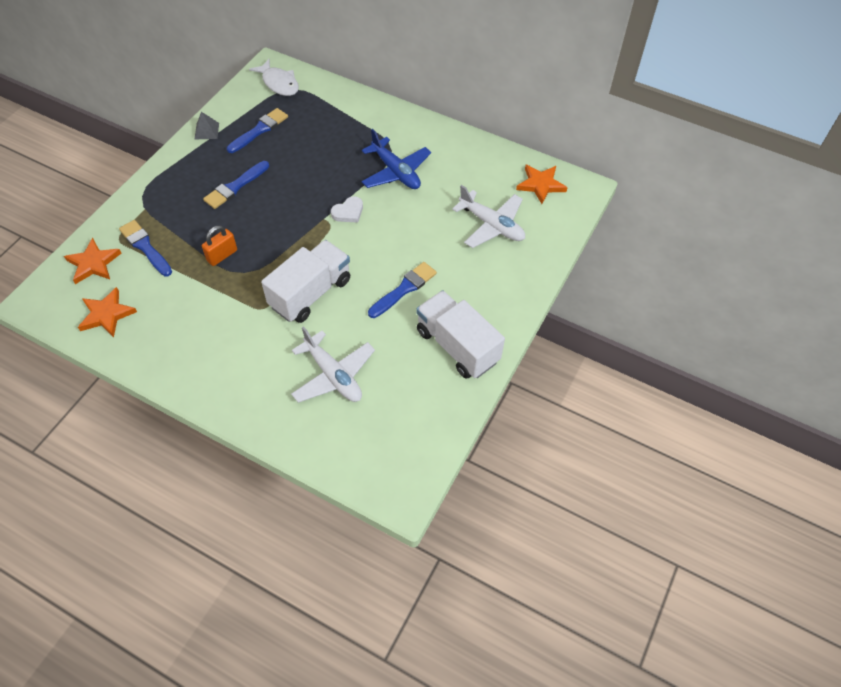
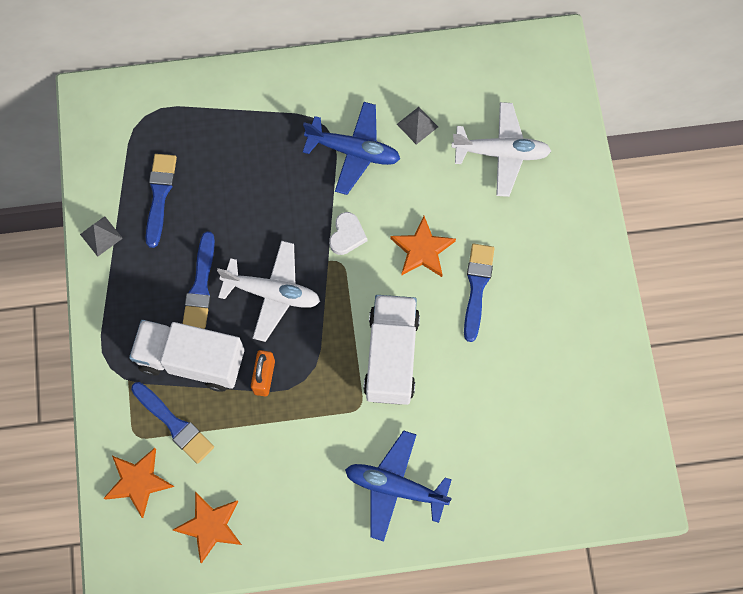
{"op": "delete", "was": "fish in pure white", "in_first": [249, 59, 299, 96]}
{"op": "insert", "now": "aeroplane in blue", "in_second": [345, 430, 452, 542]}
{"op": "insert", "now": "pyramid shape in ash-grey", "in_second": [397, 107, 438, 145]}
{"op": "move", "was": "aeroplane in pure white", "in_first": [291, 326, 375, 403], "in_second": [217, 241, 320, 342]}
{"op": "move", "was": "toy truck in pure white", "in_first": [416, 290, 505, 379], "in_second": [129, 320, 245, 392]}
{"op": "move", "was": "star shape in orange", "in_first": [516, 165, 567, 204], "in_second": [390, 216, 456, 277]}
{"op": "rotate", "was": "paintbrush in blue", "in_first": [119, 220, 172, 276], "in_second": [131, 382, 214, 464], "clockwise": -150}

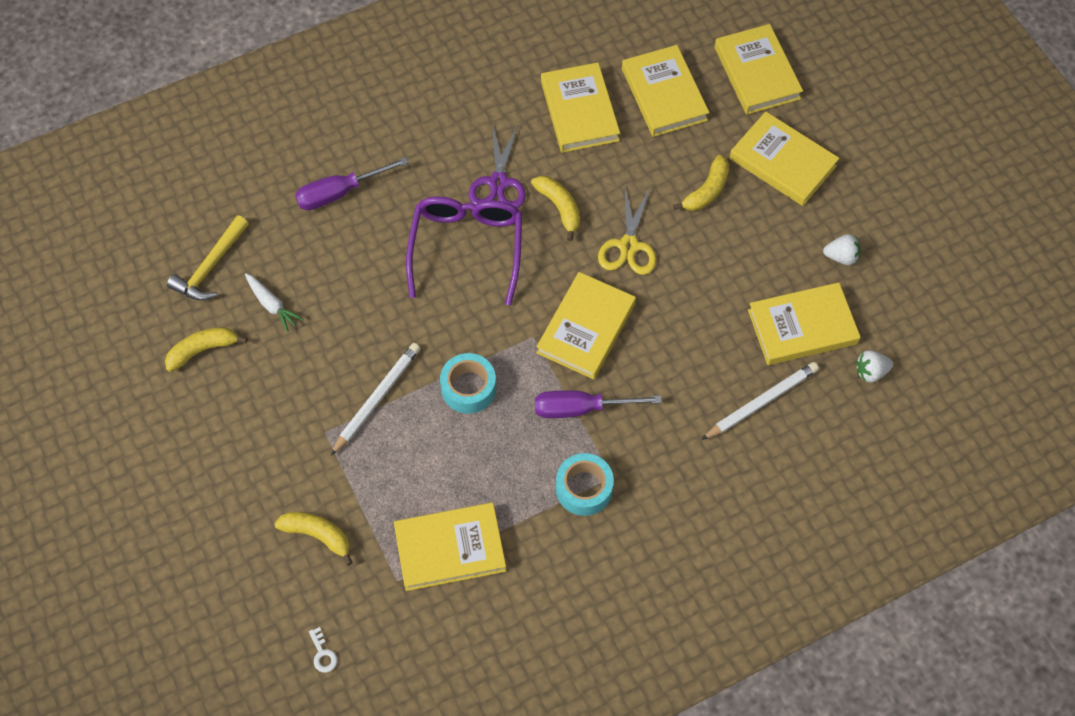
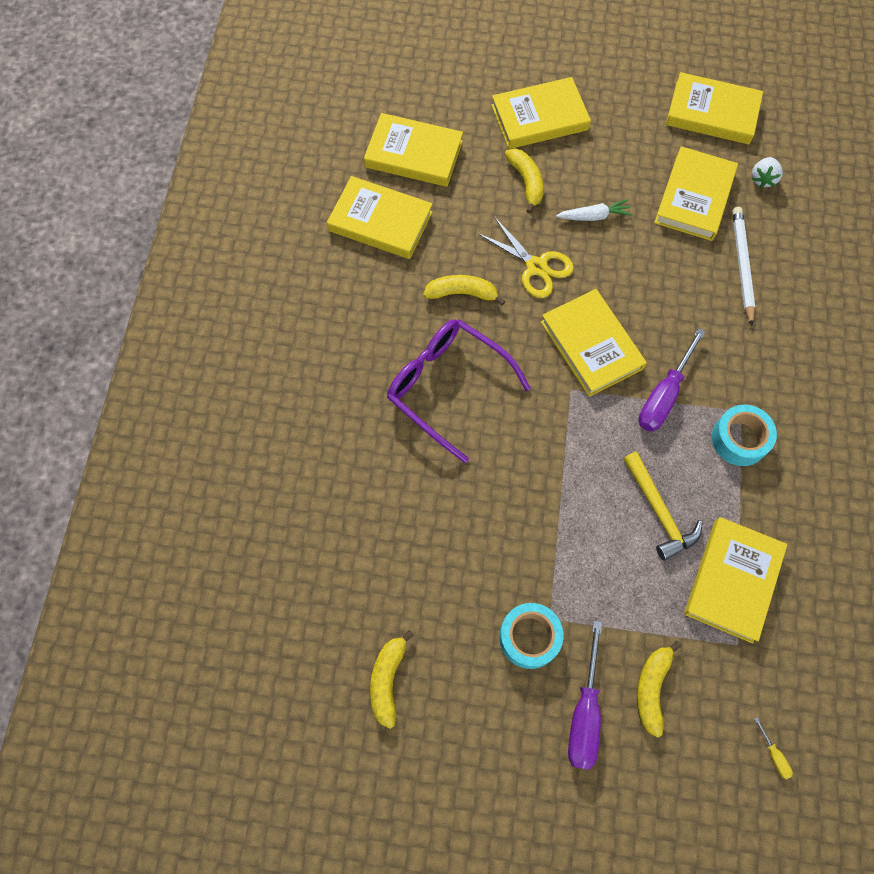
{"op": "delete", "was": "wooden pencil in pure white", "in_first": [331, 343, 420, 455]}
{"op": "delete", "was": "pair of scissors in purple", "in_first": [468, 125, 526, 208]}
{"op": "delete", "was": "toy strawberry in pure white", "in_first": [823, 234, 860, 265]}
{"op": "move", "was": "carpenter's hammer in yellow", "in_first": [167, 215, 249, 301], "in_second": [623, 451, 702, 561]}
{"op": "move", "was": "root vegetable in pure white", "in_first": [245, 273, 303, 332], "in_second": [556, 199, 633, 221]}
{"op": "move", "was": "screwdriver in purple", "in_first": [295, 157, 409, 210], "in_second": [568, 621, 602, 770]}
{"op": "move", "was": "roll of tape in aqua", "in_first": [440, 353, 496, 414], "in_second": [499, 603, 563, 669]}
{"op": "move", "was": "hardcover in yellow", "in_first": [714, 24, 803, 115], "in_second": [666, 72, 763, 144]}
{"op": "replace", "was": "key in pure white", "now": "screwdriver in yellow", "in_first": [309, 627, 337, 673], "in_second": [754, 717, 793, 779]}
{"op": "rotate", "was": "toy banana in yellow", "in_first": [274, 512, 353, 566], "in_second": [637, 641, 681, 738], "clockwise": -45}

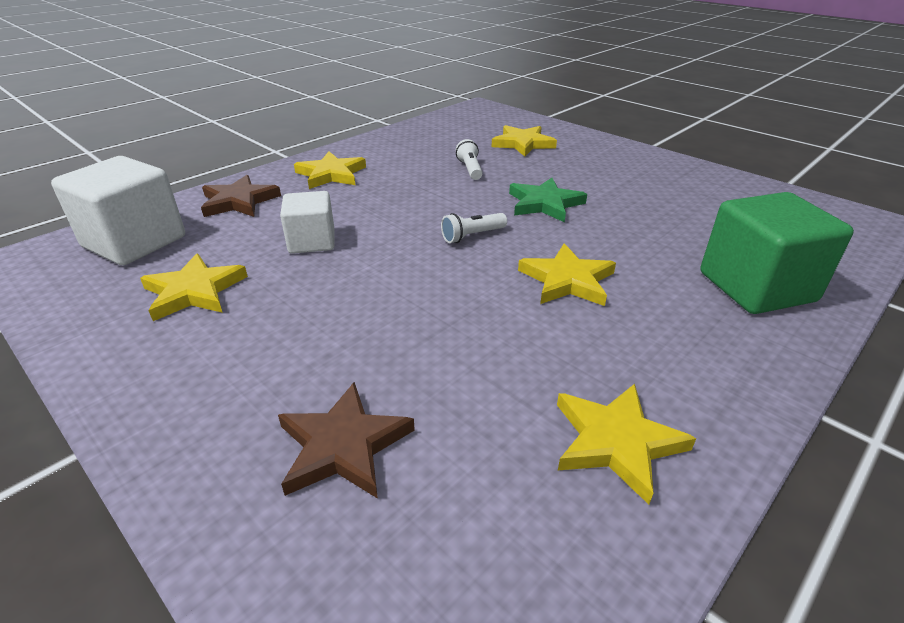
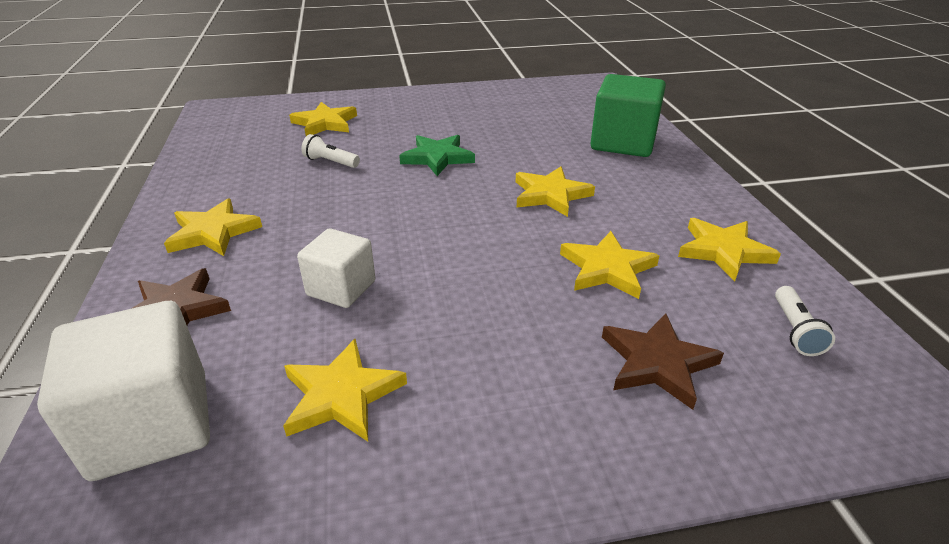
{"op": "insert", "now": "star shape in yellow", "in_second": [560, 231, 660, 299]}
{"op": "move", "was": "torch in pure white", "in_first": [441, 213, 507, 243], "in_second": [775, 286, 835, 356]}

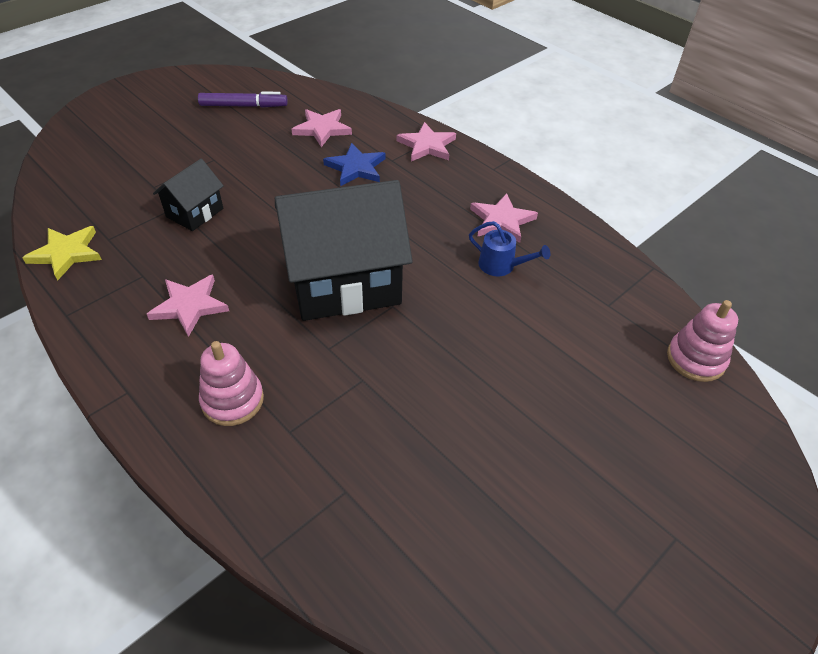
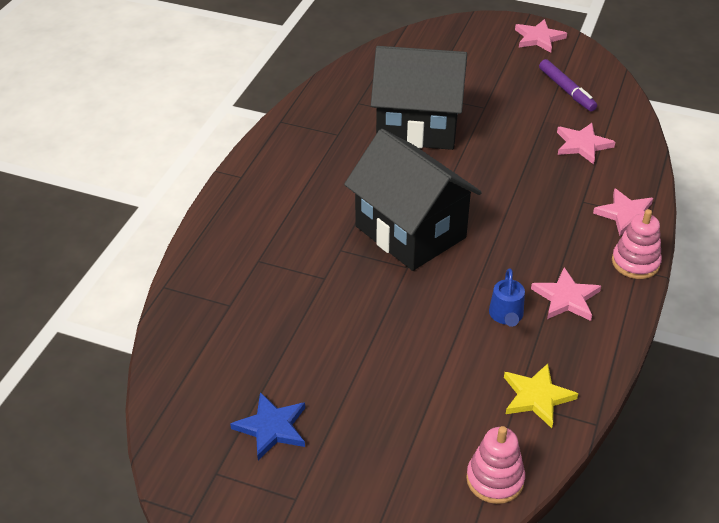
{"op": "move", "was": "star shape in yellow", "in_first": [22, 226, 102, 280], "in_second": [504, 363, 578, 428]}
{"op": "move", "was": "star shape in rose-pink", "in_first": [147, 274, 229, 337], "in_second": [515, 19, 567, 53]}
{"op": "move", "was": "stacking toy in rose-pink", "in_first": [199, 341, 264, 426], "in_second": [612, 209, 662, 279]}
{"op": "move", "was": "star shape in blue", "in_first": [323, 143, 385, 186], "in_second": [230, 392, 305, 460]}
{"op": "resize", "was": "cottage in black", "in_first": [153, 159, 224, 231], "in_second": [371, 46, 467, 150], "ratio": 2.07}

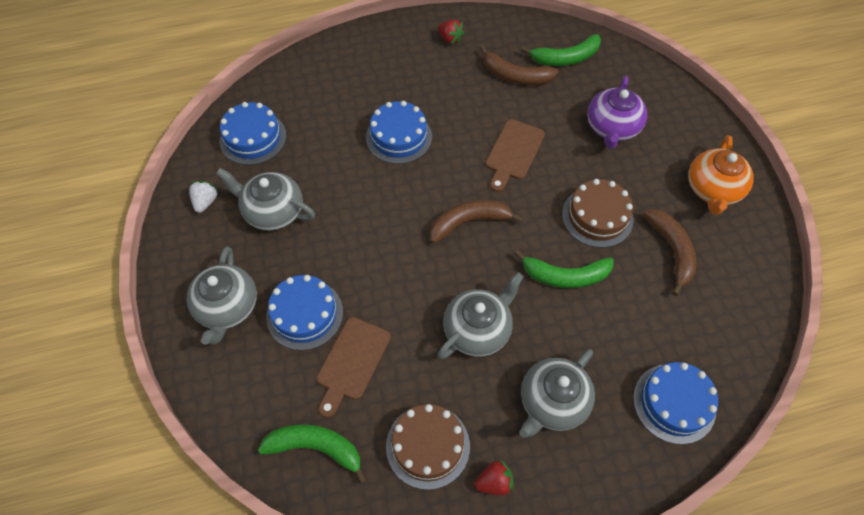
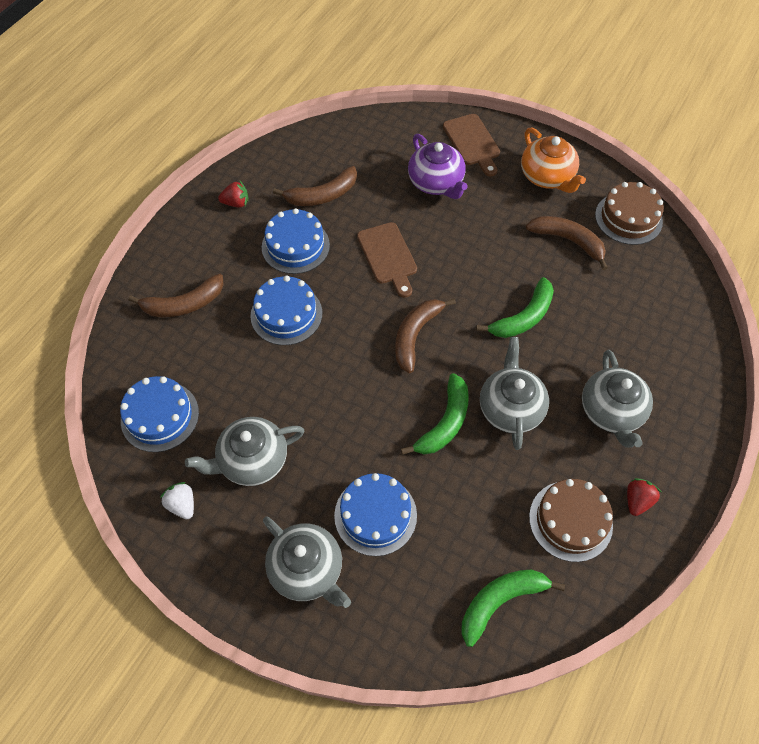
{"op": "insert", "now": "toy banana in dark brown", "in_second": [128, 274, 224, 317]}
{"op": "move", "was": "cutting board in dark brown", "in_first": [317, 317, 391, 418], "in_second": [443, 114, 500, 176]}
{"op": "move", "was": "toy banana in green", "in_first": [521, 34, 601, 66], "in_second": [401, 373, 469, 455]}
{"op": "move", "was": "layer cake in dark brown", "in_first": [562, 179, 634, 248], "in_second": [595, 182, 664, 245]}
{"op": "move", "was": "layer cake in blue", "in_first": [633, 362, 718, 444], "in_second": [262, 208, 330, 274]}

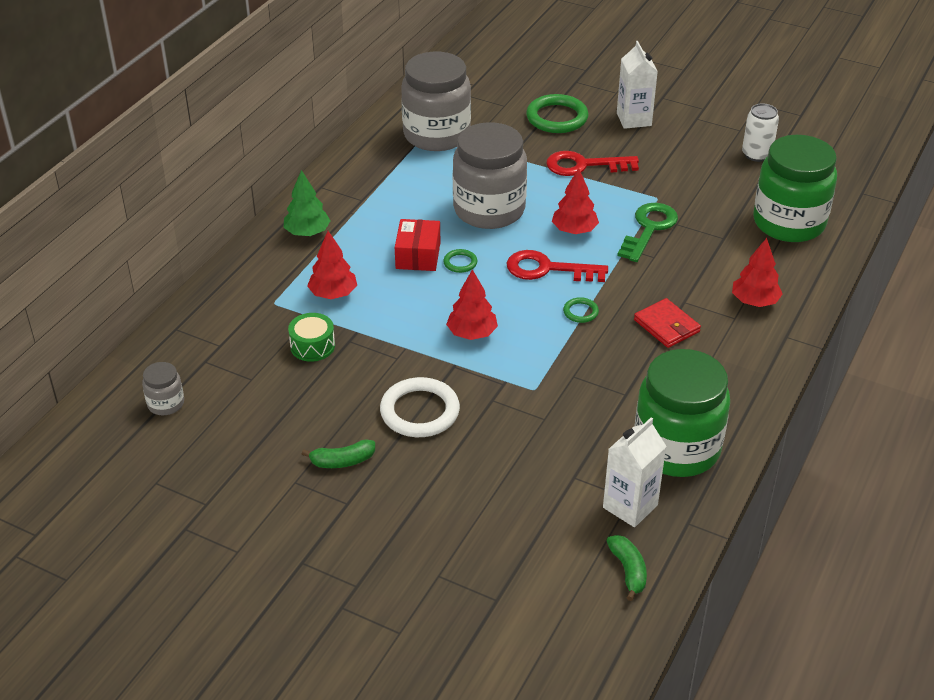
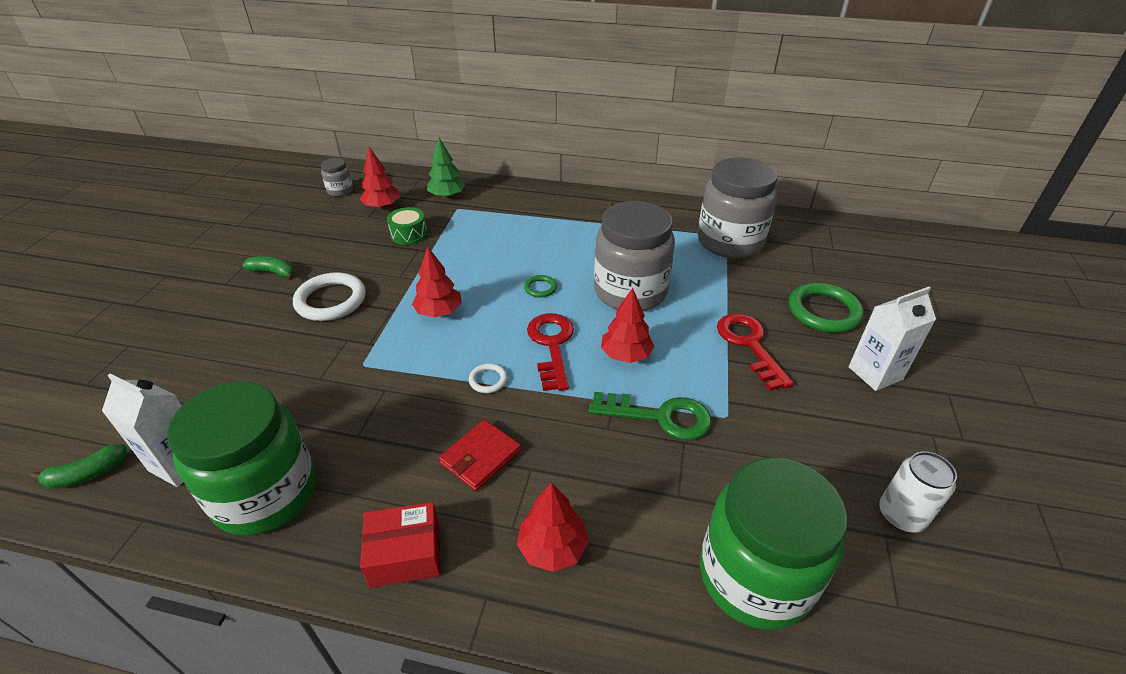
{"op": "move", "was": "tree in green", "in_first": [283, 170, 330, 236], "in_second": [427, 138, 466, 198]}
{"op": "move", "was": "tree in red", "in_first": [307, 231, 357, 299], "in_second": [360, 147, 400, 209]}
{"op": "move", "was": "parcel in red", "in_first": [395, 219, 440, 271], "in_second": [360, 502, 441, 588]}
{"op": "recolor", "was": "torus in green", "now": "torus in pure white", "in_first": [563, 297, 599, 323], "in_second": [469, 363, 508, 393]}
{"op": "rotate", "was": "toy banana in green", "in_first": [302, 439, 375, 468], "in_second": [242, 256, 294, 280], "clockwise": 135}

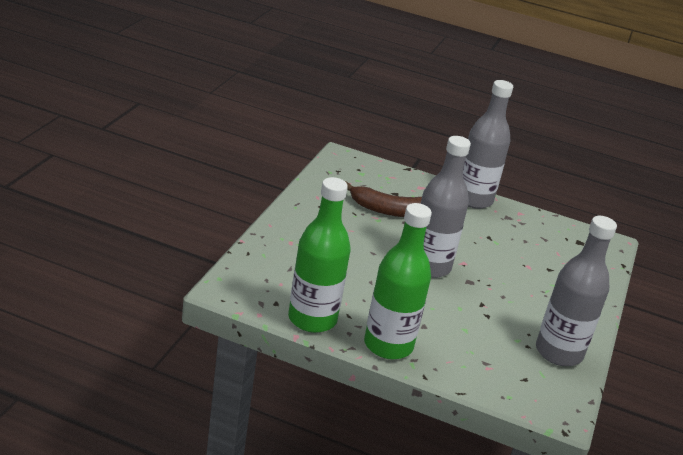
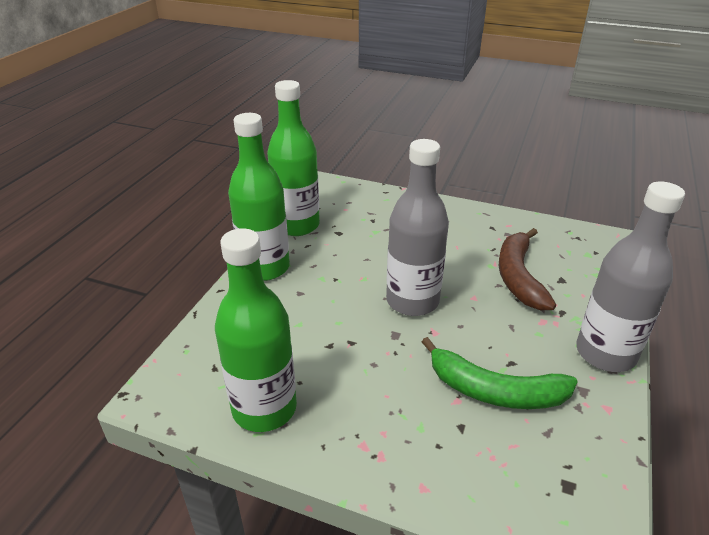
{"op": "insert", "now": "toy banana in green", "in_second": [422, 337, 578, 409]}
{"op": "recolor", "was": "flask in ash-grey", "now": "flask in green", "in_first": [536, 216, 617, 366], "in_second": [215, 228, 297, 432]}

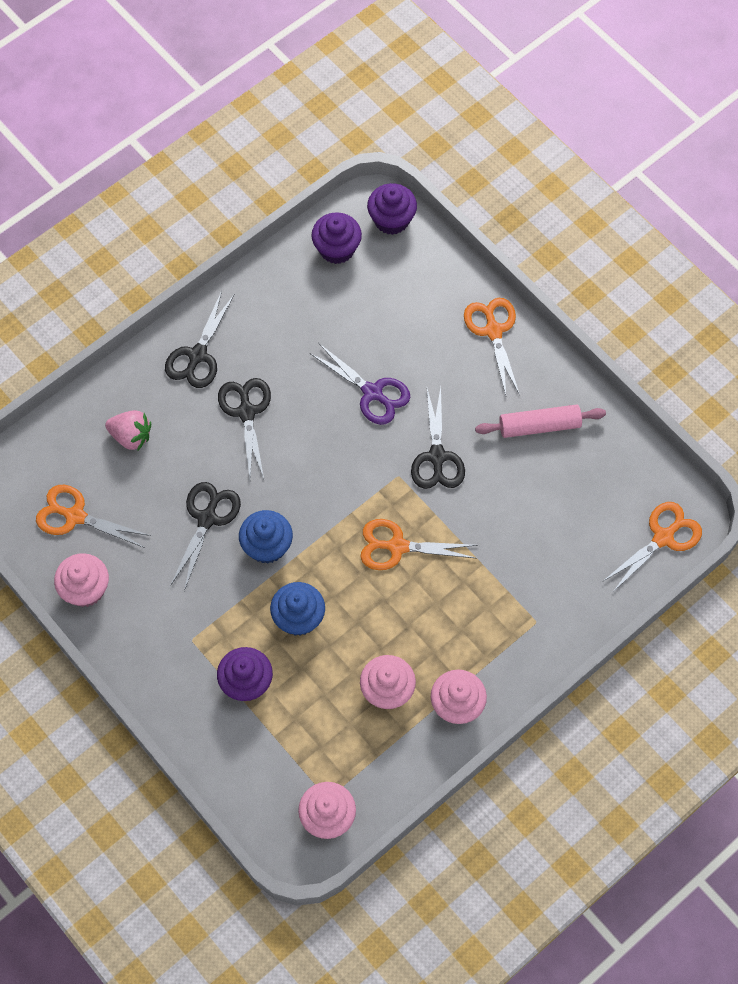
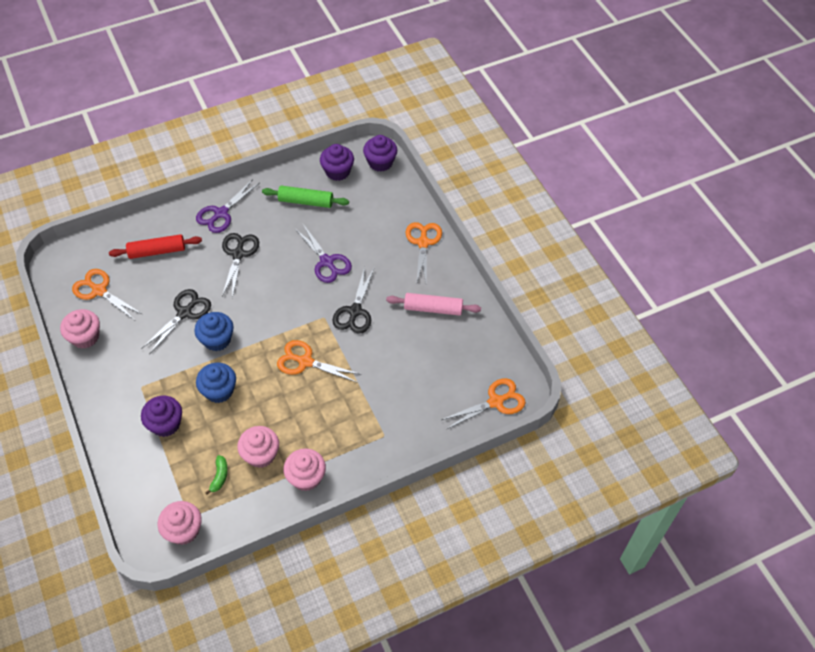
{"op": "insert", "now": "toy banana in green", "in_second": [205, 455, 228, 495]}
{"op": "insert", "now": "pastry roller in green", "in_second": [262, 186, 349, 208]}
{"op": "replace", "was": "toy strawberry in rose-pink", "now": "pastry roller in red", "in_first": [105, 410, 151, 450], "in_second": [109, 234, 202, 259]}
{"op": "recolor", "was": "pair of scissors in black", "now": "pair of scissors in purple", "in_first": [165, 291, 234, 388], "in_second": [196, 179, 260, 233]}

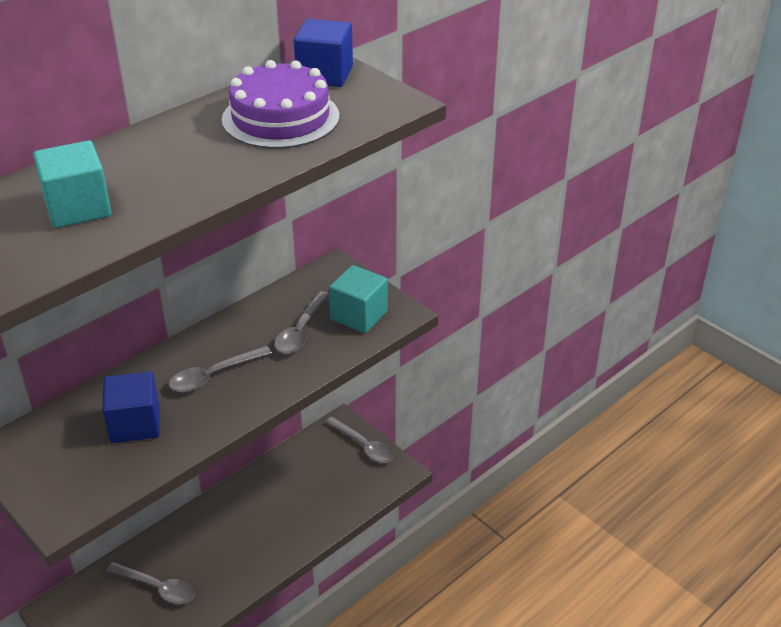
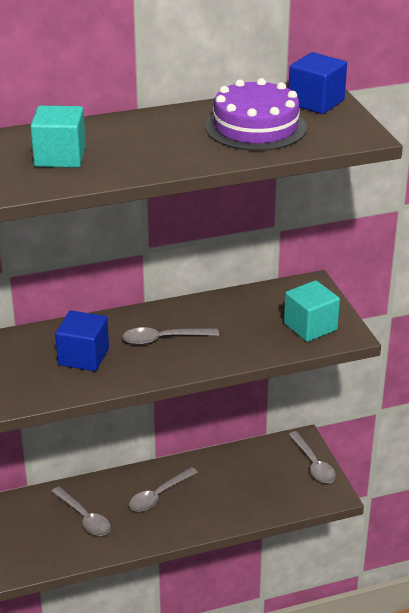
{"op": "move", "was": "tablespoon in ash-grey", "in_first": [274, 291, 329, 354], "in_second": [129, 467, 198, 512]}

